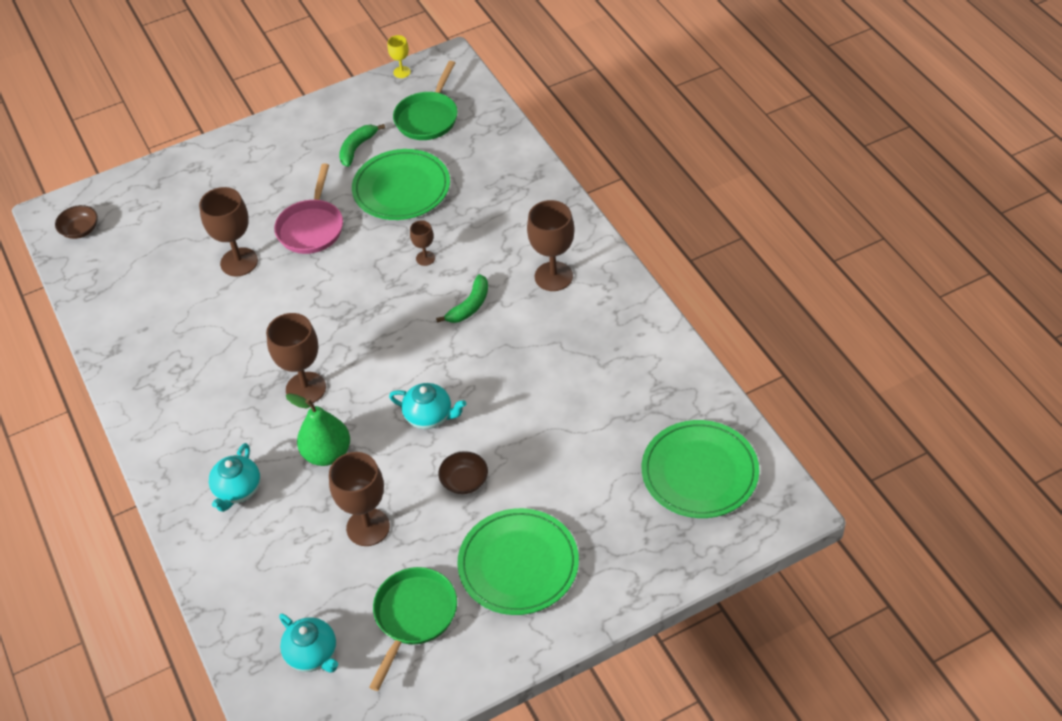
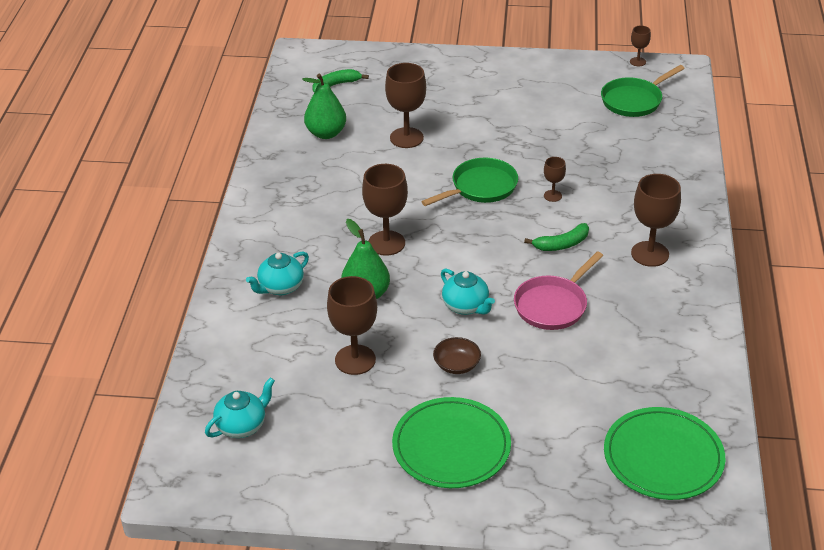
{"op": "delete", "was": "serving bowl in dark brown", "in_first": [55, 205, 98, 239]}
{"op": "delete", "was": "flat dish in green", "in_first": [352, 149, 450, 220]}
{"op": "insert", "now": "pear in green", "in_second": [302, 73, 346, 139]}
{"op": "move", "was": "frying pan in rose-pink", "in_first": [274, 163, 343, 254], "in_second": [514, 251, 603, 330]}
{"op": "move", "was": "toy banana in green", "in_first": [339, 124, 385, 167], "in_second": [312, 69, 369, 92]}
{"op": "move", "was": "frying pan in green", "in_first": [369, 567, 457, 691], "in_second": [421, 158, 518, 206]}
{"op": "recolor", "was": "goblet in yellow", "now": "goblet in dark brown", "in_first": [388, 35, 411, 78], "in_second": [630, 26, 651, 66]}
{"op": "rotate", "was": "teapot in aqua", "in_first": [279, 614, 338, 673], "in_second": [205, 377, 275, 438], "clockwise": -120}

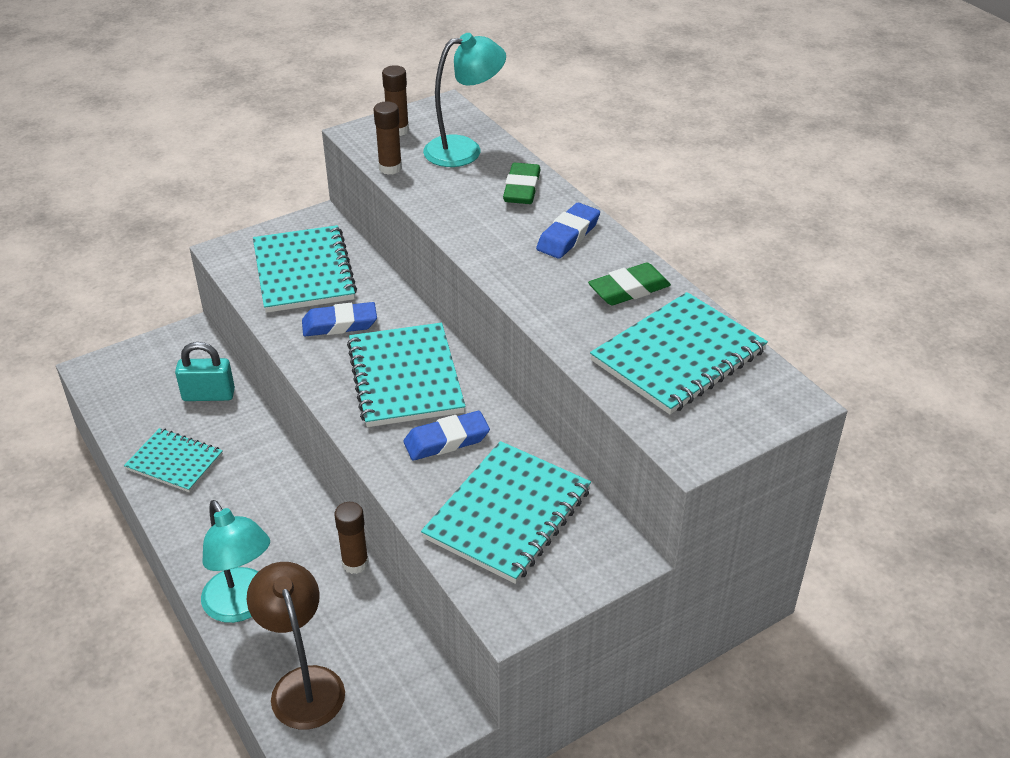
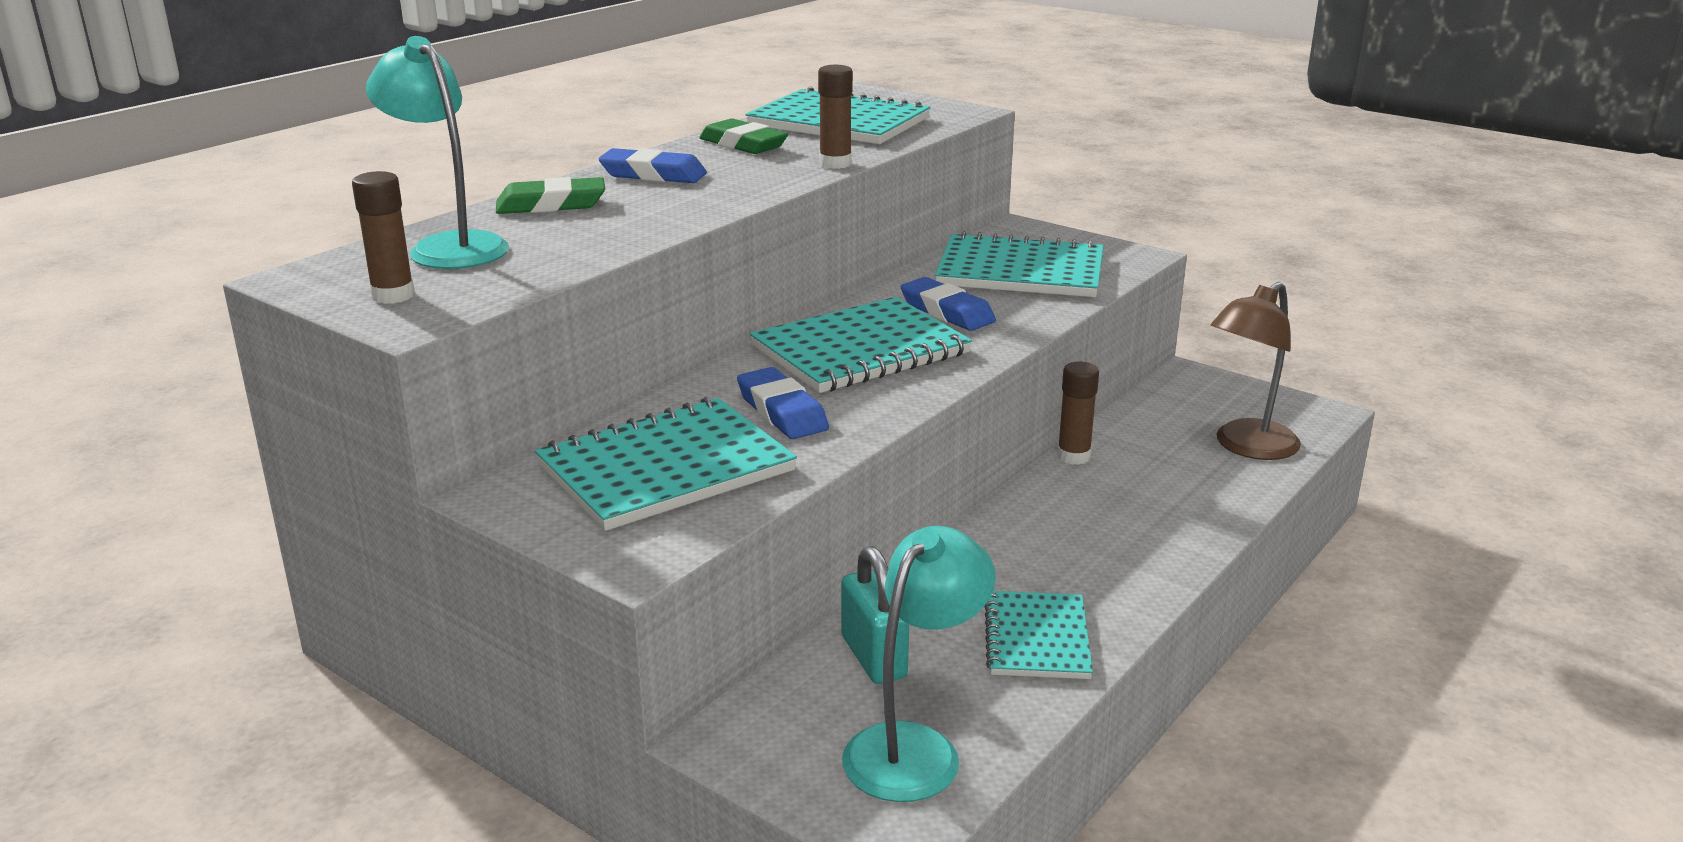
{"op": "move", "was": "desk lamp in aqua", "in_first": [201, 500, 270, 623], "in_second": [842, 526, 996, 802]}
{"op": "move", "was": "stick of glue in dark brown", "in_first": [374, 101, 402, 175], "in_second": [818, 65, 853, 169]}

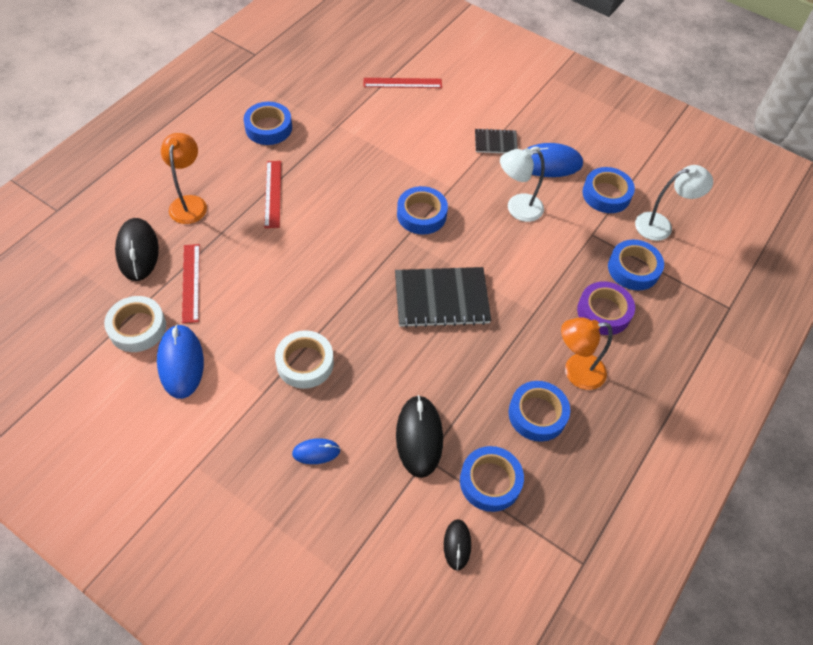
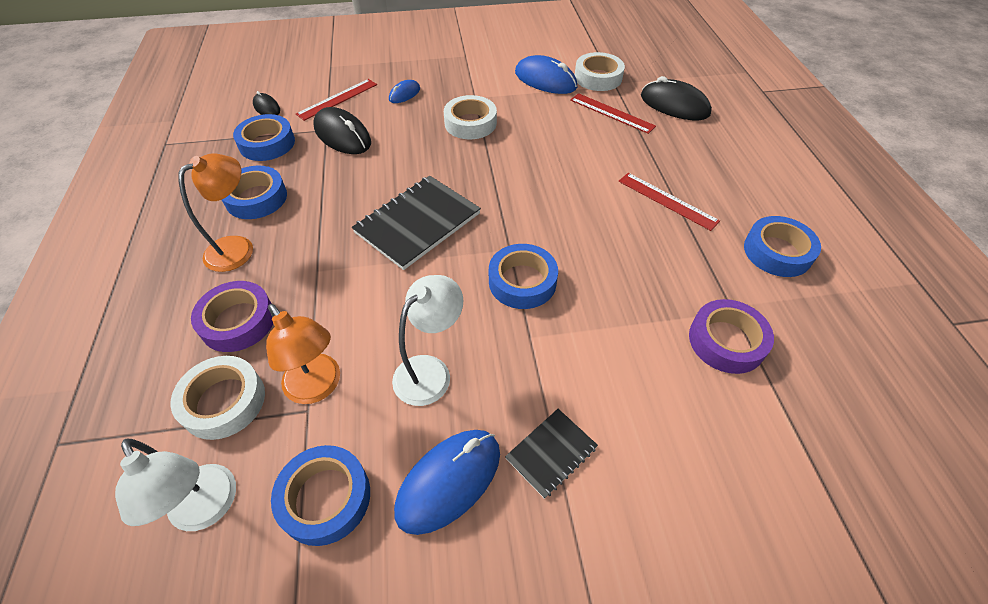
{"op": "insert", "now": "roll of tape in purple", "in_second": [689, 299, 774, 374]}
{"op": "move", "was": "desk lamp in orange", "in_first": [161, 133, 207, 224], "in_second": [266, 304, 340, 404]}
{"op": "move", "was": "ruler in red", "in_first": [364, 78, 442, 88], "in_second": [296, 79, 377, 121]}
{"op": "recolor", "was": "roll of tape in blue", "now": "roll of tape in pure white", "in_first": [608, 240, 664, 290], "in_second": [170, 356, 265, 440]}
{"op": "rotate", "was": "desk lamp in pure white", "in_first": [635, 165, 713, 241], "in_second": [115, 439, 236, 531], "clockwise": -75}

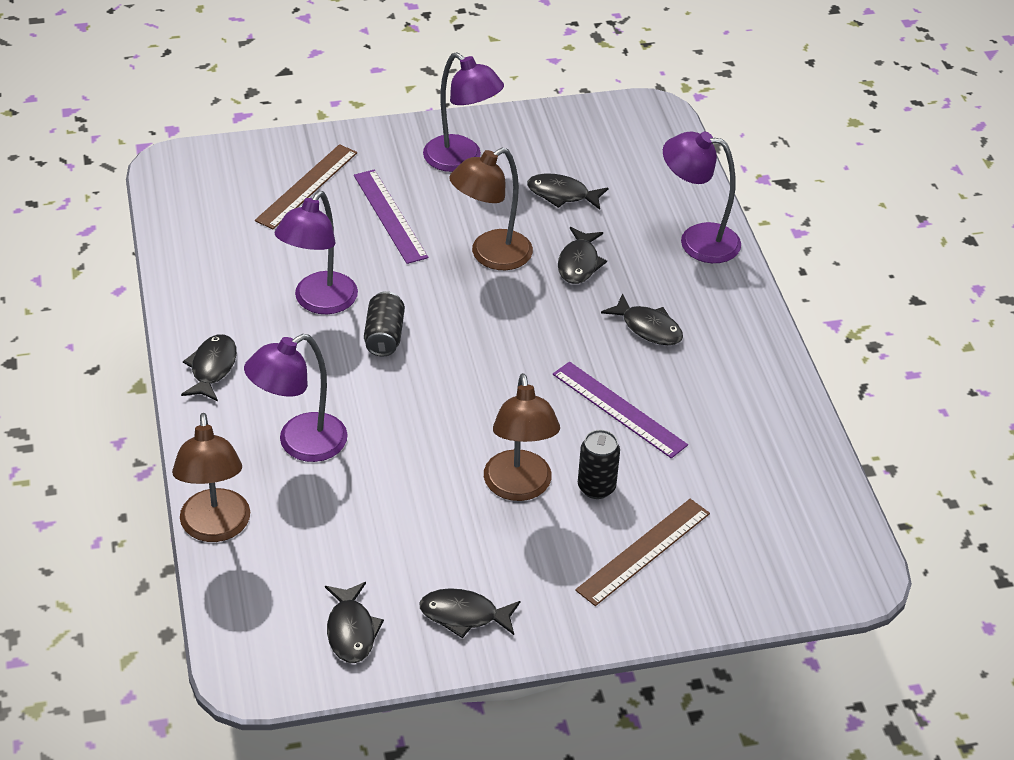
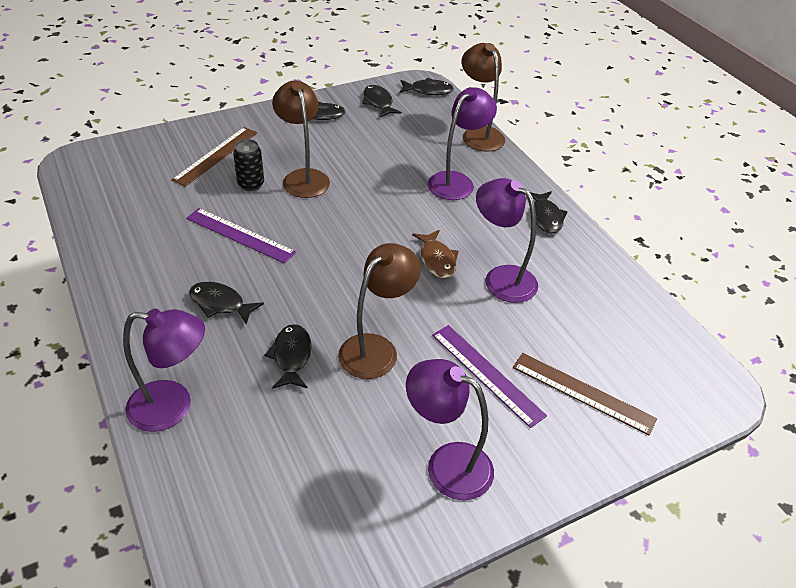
{"op": "move", "was": "fish in black", "in_first": [527, 174, 608, 210], "in_second": [400, 78, 454, 95]}
{"op": "replace", "was": "can in black", "now": "fish in dark brown", "in_first": [364, 291, 405, 357], "in_second": [412, 230, 459, 278]}
{"op": "rotate", "was": "ruler in dark brown", "in_first": [255, 144, 357, 229], "in_second": [513, 353, 657, 435], "clockwise": -75}
{"op": "rotate", "was": "desk lamp in purple", "in_first": [275, 191, 358, 314], "in_second": [476, 178, 538, 303], "clockwise": -60}

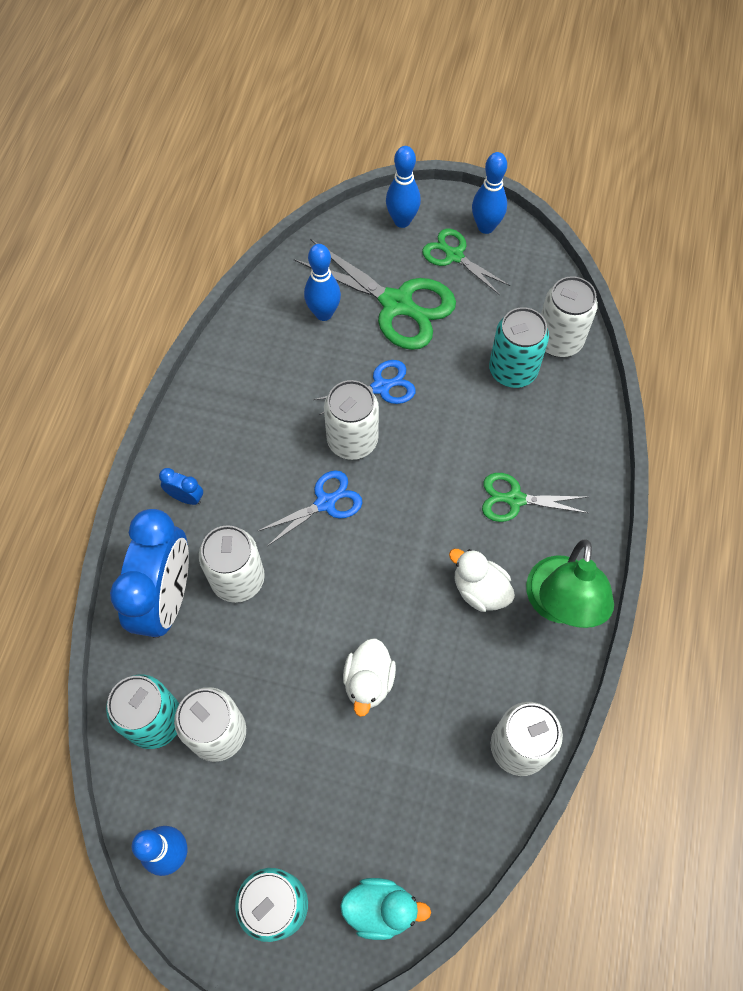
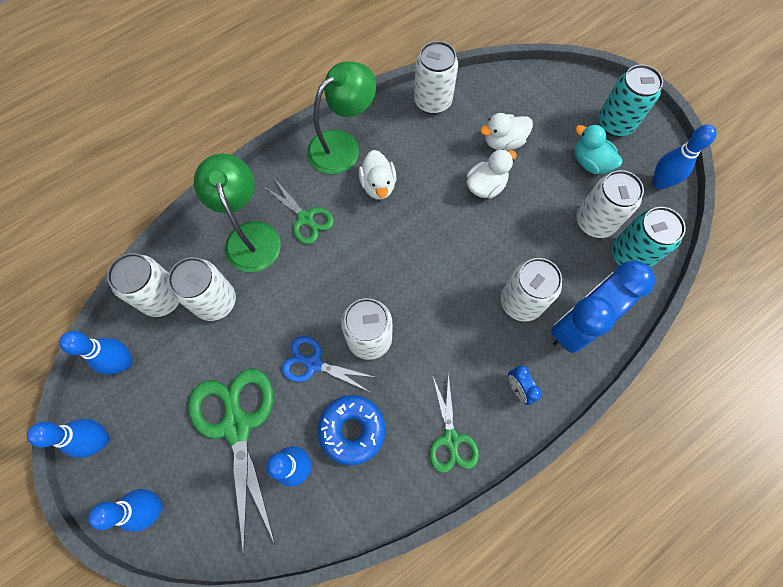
{"op": "delete", "was": "pair of scissors in blue", "in_first": [258, 470, 363, 546]}
{"op": "insert", "now": "bowling pin in blue", "in_second": [59, 331, 133, 375]}
{"op": "insert", "now": "desk lamp in green", "in_second": [194, 153, 281, 272]}
{"op": "insert", "now": "doughnut in blue", "in_second": [317, 395, 386, 465]}
{"op": "insert", "now": "rubber duck in pure white", "in_second": [480, 113, 533, 150]}
{"op": "move", "was": "rubber duck in aqua", "in_first": [340, 878, 431, 940], "in_second": [575, 124, 622, 174]}
{"op": "move", "was": "pair of scissors in green", "in_first": [422, 229, 510, 295], "in_second": [429, 373, 479, 473]}
{"op": "recolor", "was": "can in aqua", "now": "can in pure white", "in_first": [489, 307, 549, 388], "in_second": [168, 257, 236, 321]}

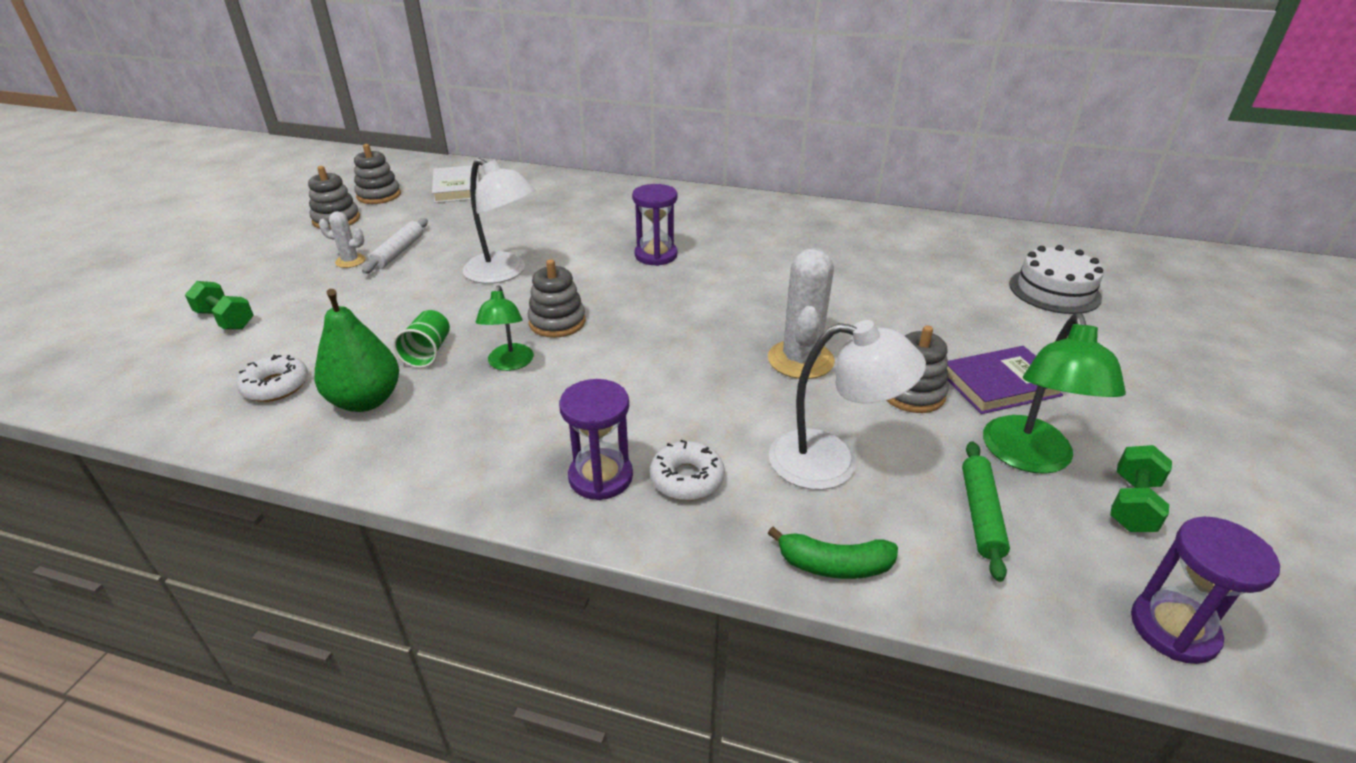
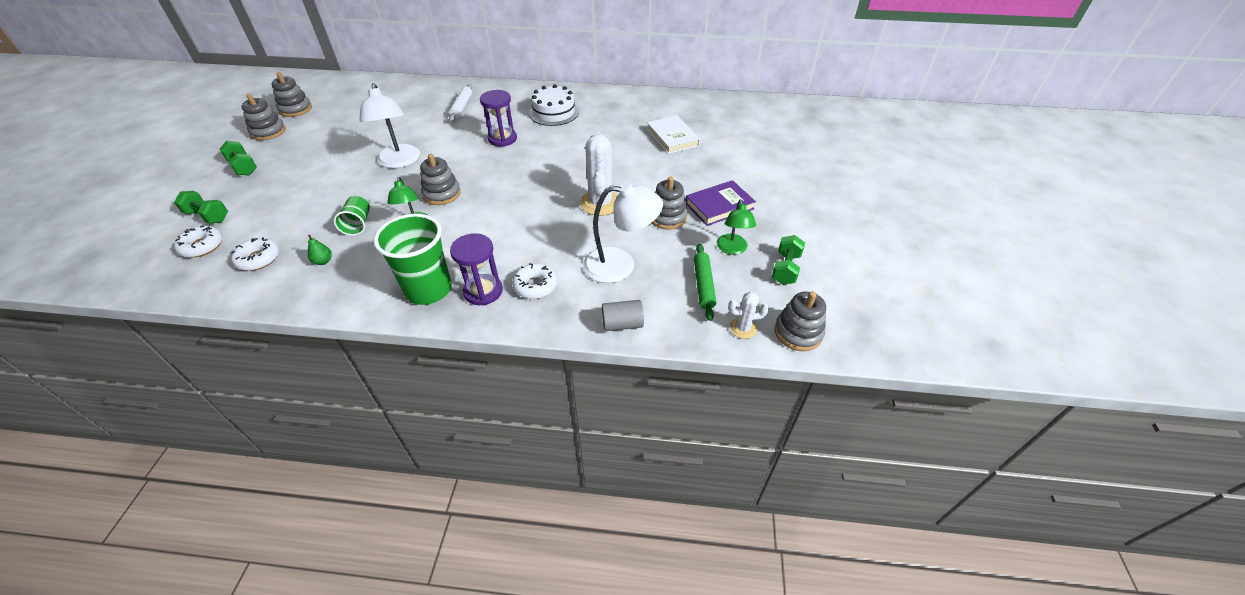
{"op": "insert", "now": "doughnut in pure white", "in_second": [174, 226, 223, 257]}
{"op": "insert", "now": "hand weight in green", "in_second": [219, 141, 257, 176]}
{"op": "insert", "now": "beaker in green", "in_second": [374, 214, 452, 305]}
{"op": "move", "was": "prickly plant in pure white", "in_first": [319, 211, 365, 268], "in_second": [728, 292, 769, 339]}
{"op": "move", "was": "pastry roller in pure white", "in_first": [362, 218, 428, 274], "in_second": [449, 84, 472, 122]}
{"op": "move", "was": "hardcover in pure white", "in_first": [432, 165, 480, 203], "in_second": [647, 115, 700, 154]}
{"op": "move", "was": "layer cake in pure white", "in_first": [1009, 245, 1104, 314], "in_second": [529, 84, 579, 126]}
{"op": "replace", "was": "toy banana in green", "now": "solid cylinder in ash-grey", "in_first": [768, 527, 898, 579], "in_second": [602, 300, 644, 331]}
{"op": "replace", "was": "sand timer in purple", "now": "stacking toy in ash-grey", "in_first": [1131, 516, 1280, 664], "in_second": [774, 291, 826, 351]}
{"op": "rotate", "was": "desk lamp in pure white", "in_first": [463, 158, 536, 284], "in_second": [359, 83, 420, 168], "clockwise": 45}
{"op": "resize", "was": "pear in green", "in_first": [315, 289, 399, 412], "in_second": [308, 235, 332, 265], "ratio": 0.43}
{"op": "resize", "was": "desk lamp in green", "in_first": [983, 313, 1126, 474], "in_second": [717, 199, 756, 255], "ratio": 0.62}

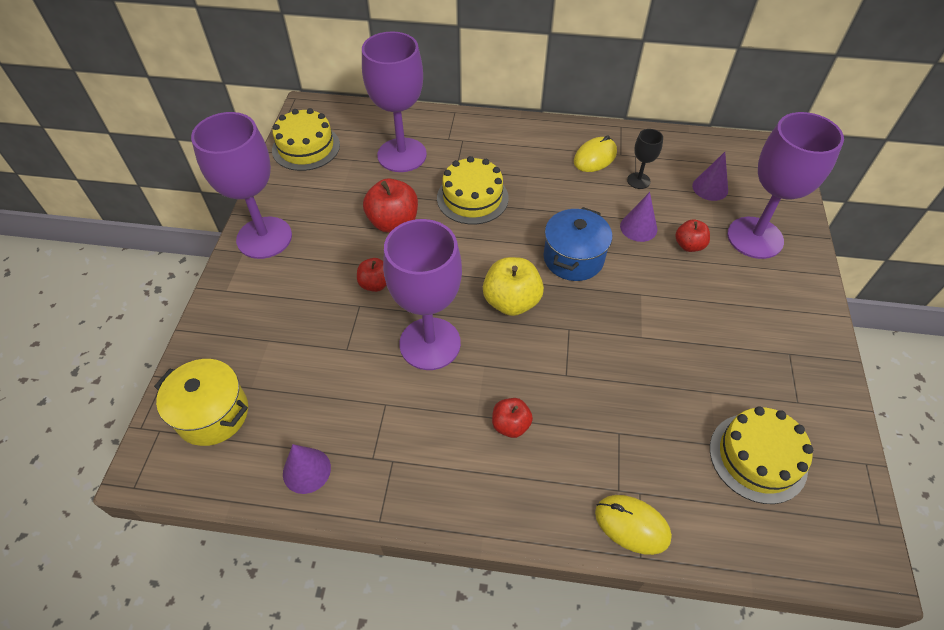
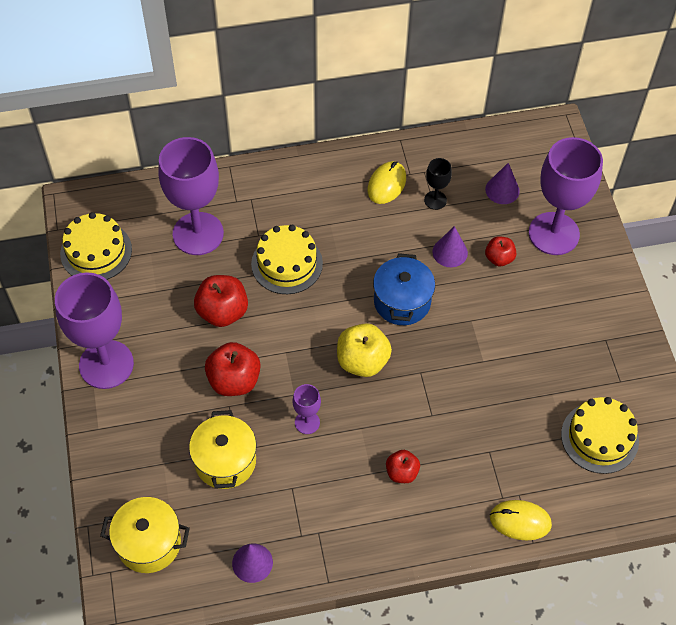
{"op": "insert", "now": "pot in yellow", "in_second": [189, 410, 257, 489]}
{"op": "resize", "was": "apple in red", "in_first": [357, 258, 387, 292], "in_second": [205, 342, 261, 396], "ratio": 1.67}
{"op": "resize", "was": "goblet in purple", "in_first": [383, 219, 462, 370], "in_second": [292, 384, 321, 434], "ratio": 0.45}

